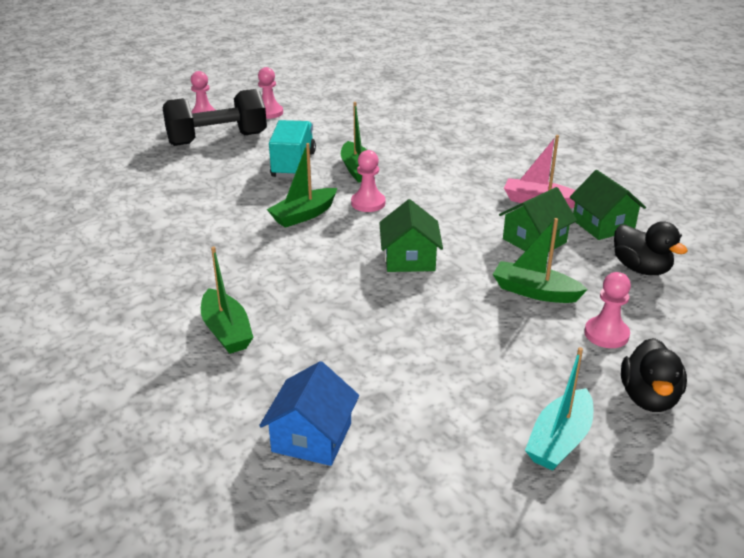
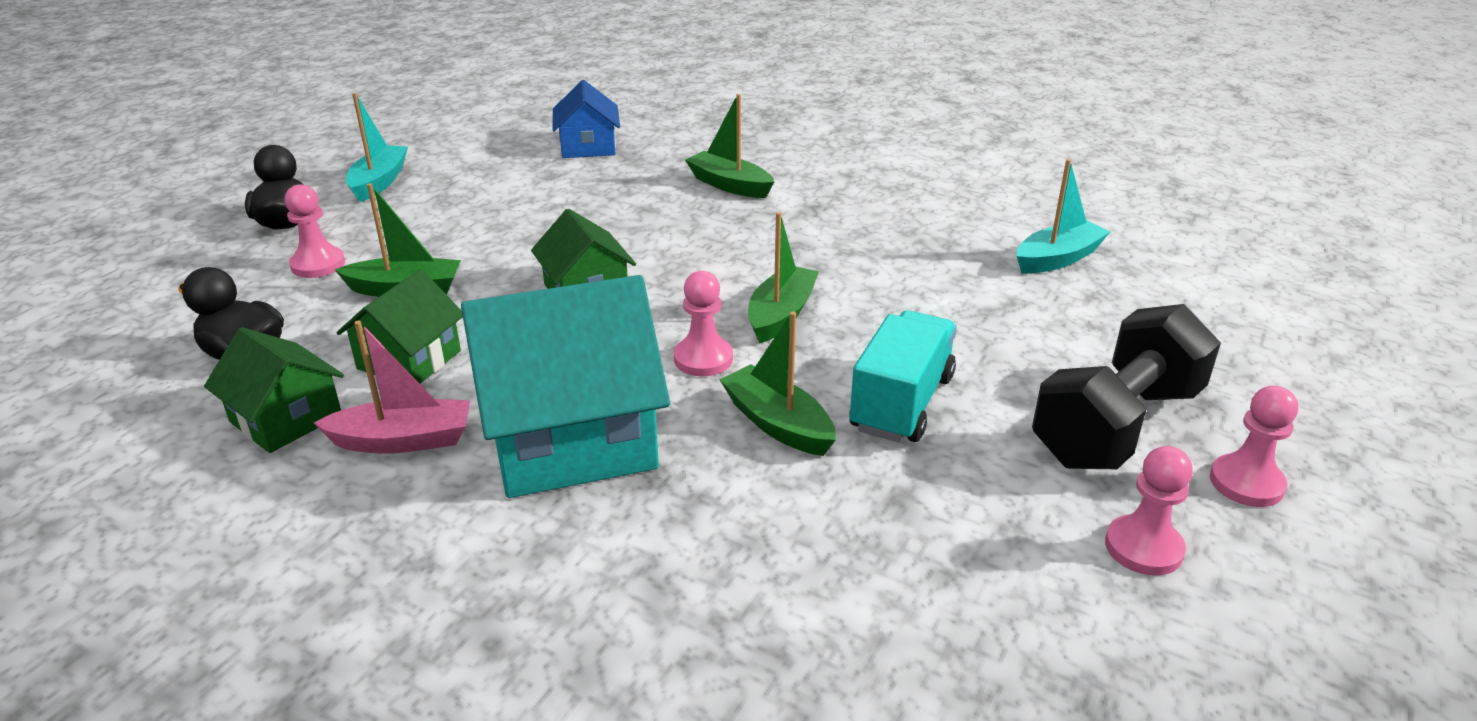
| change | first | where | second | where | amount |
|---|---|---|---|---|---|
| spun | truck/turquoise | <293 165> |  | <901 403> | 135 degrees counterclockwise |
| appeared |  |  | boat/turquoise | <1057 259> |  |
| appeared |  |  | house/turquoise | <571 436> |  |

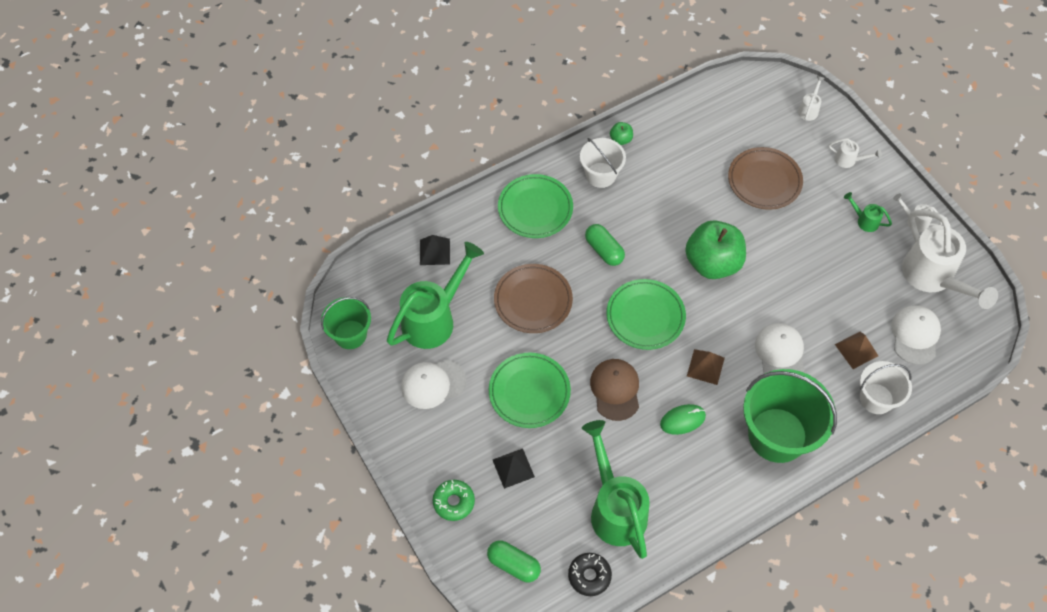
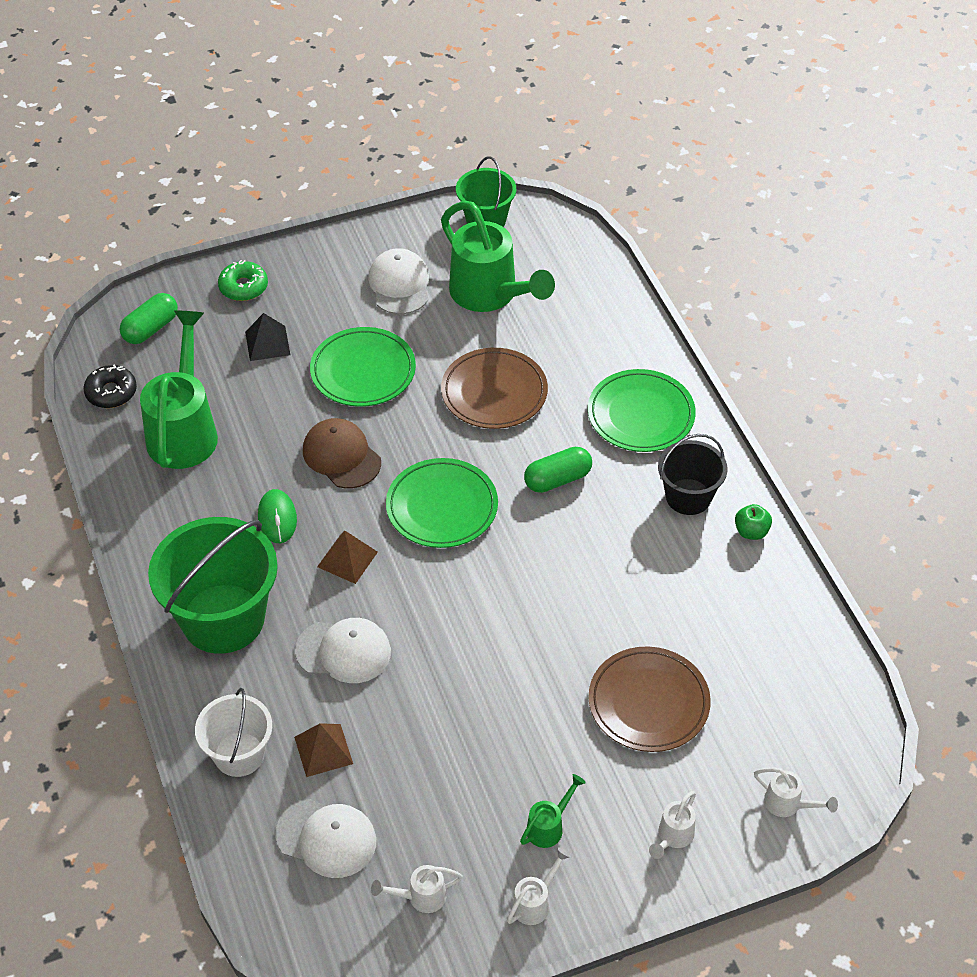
| change | first | where | second | where | amount |
|---|---|---|---|---|---|
| colour | bucket/white | <601 175> | bucket/black | <688 497> |  |
| size | watering can/white | <933 278> |  | <420 897> | x0.43 |
| missing | apple/green | <712 263> |  |  |  |
| missing | pyramid/black | <434 251> |  |  |  |
| spun | cap/brown | <615 390> |  | <341 456> | 135 degrees counterclockwise |
| spun | watering can/green | <615 507> |  | <184 429> | 75 degrees counterclockwise |

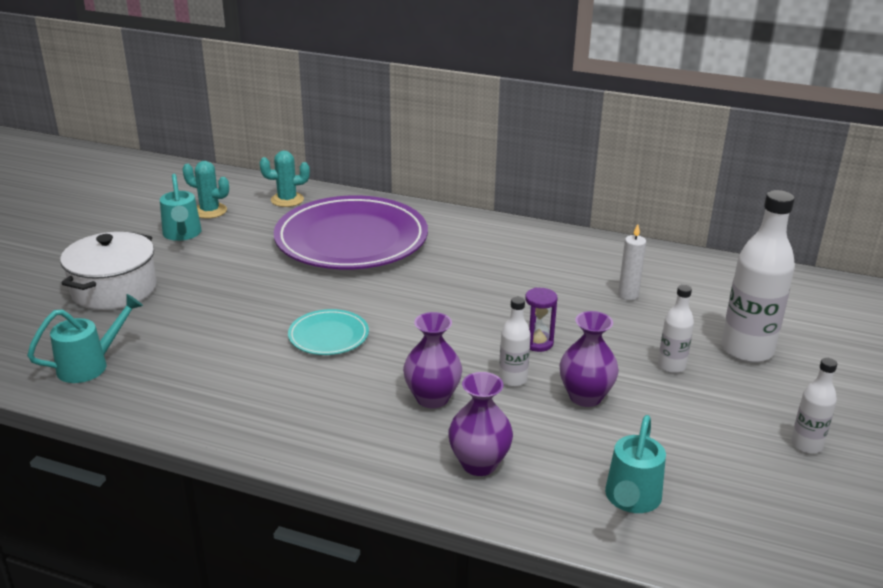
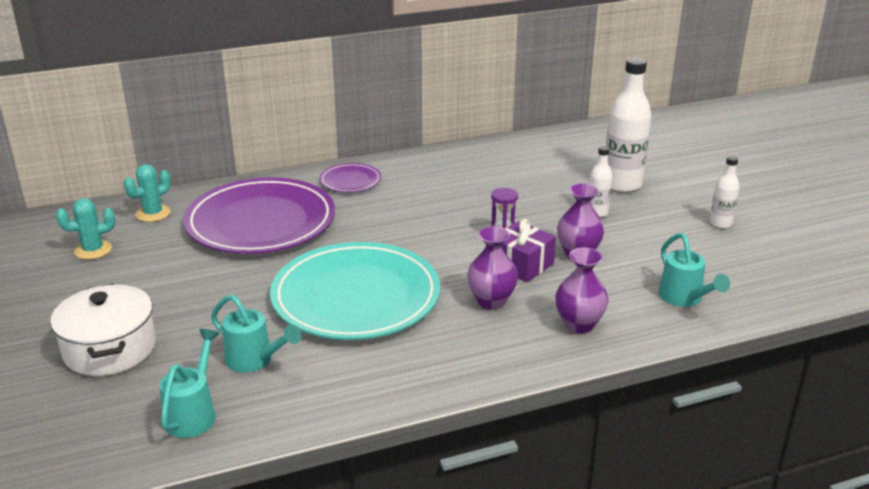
| change | first | where | second | where | amount |
|---|---|---|---|---|---|
| relocated | watering can/turquoise | <182 234> |  | <255 360> |  |
| missing | candle/white | <628 295> |  |  |  |
| exchanged | bottle/white | <513 379> | gift/purple | <522 265> |  |
| size | plate/turquoise | <328 336> |  | <356 297> | x2.24 |
| appeared |  |  | plate/purple | <350 181> |  |

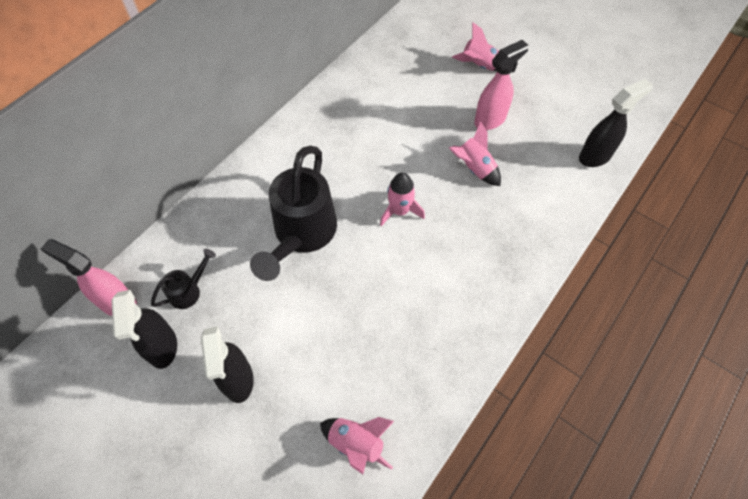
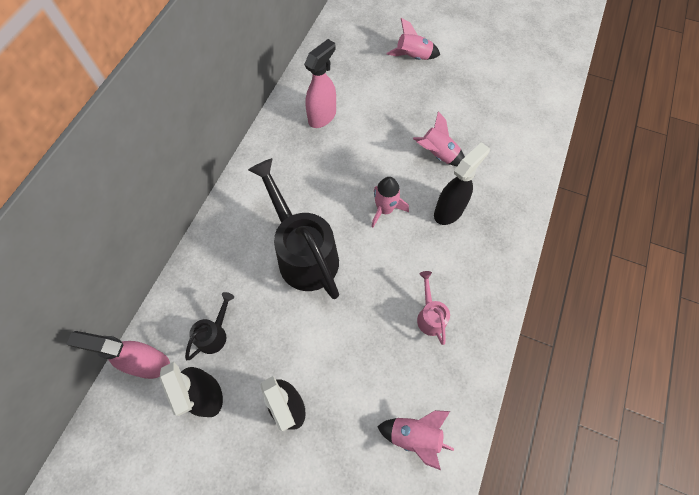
| change | first | where | second | where | amount |
|---|---|---|---|---|---|
| relocated | spray bottle/pink | <490 120> |  | <322 116> |  |
| relocated | spray bottle/black | <595 156> |  | <449 211> |  |
| spun | watering can/black | <302 234> |  | <303 253> | 150 degrees clockwise |
| appeared |  |  | watering can/pink | <430 316> |  |

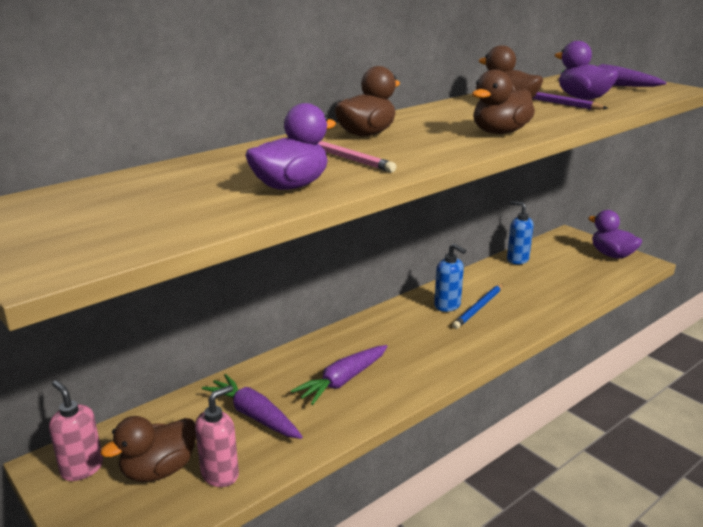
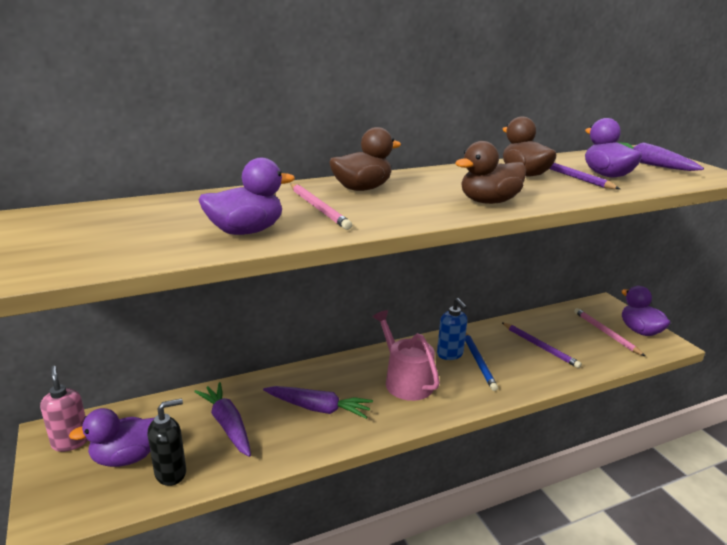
| change | first | where | second | where | amount |
|---|---|---|---|---|---|
| missing | soap dispenser/blue | <517 259> |  |  |  |
| spun | pencil/blue | <479 308> |  | <478 362> | 60 degrees counterclockwise |
| spun | carrot/purple | <343 381> |  | <318 408> | 135 degrees counterclockwise |
| colour | soap dispenser/pink | <220 474> | soap dispenser/black | <171 473> |  |
| colour | duck/brown | <159 470> | duck/purple | <126 457> |  |
| appeared |  |  | pencil/pink | <605 333> |  |
| appeared |  |  | watering can/pink | <405 381> |  |
| appeared |  |  | pencil/purple | <540 346> |  |

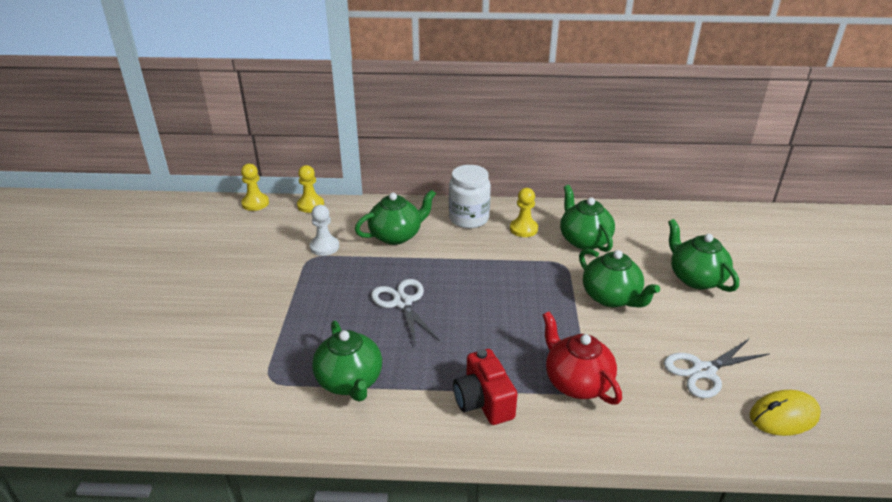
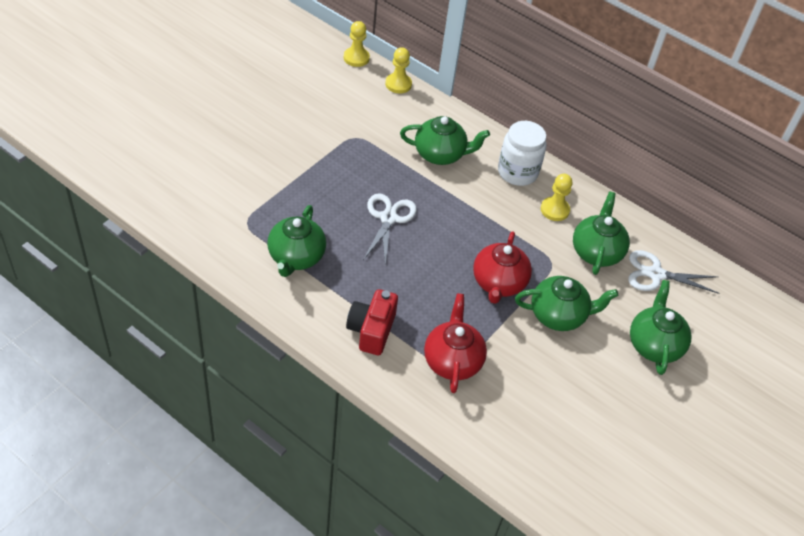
| change | first | where | second | where | amount |
|---|---|---|---|---|---|
| missing | pawn/white | <324 247> |  |  |  |
| spun | teapot/green | <611 297> |  | <558 315> | 90 degrees counterclockwise |
| relocated | scissors/white | <703 371> |  | <656 274> |  |
| missing | mouse/yellow | <783 416> |  |  |  |
| appeared |  |  | teapot/red | <498 283> |  |

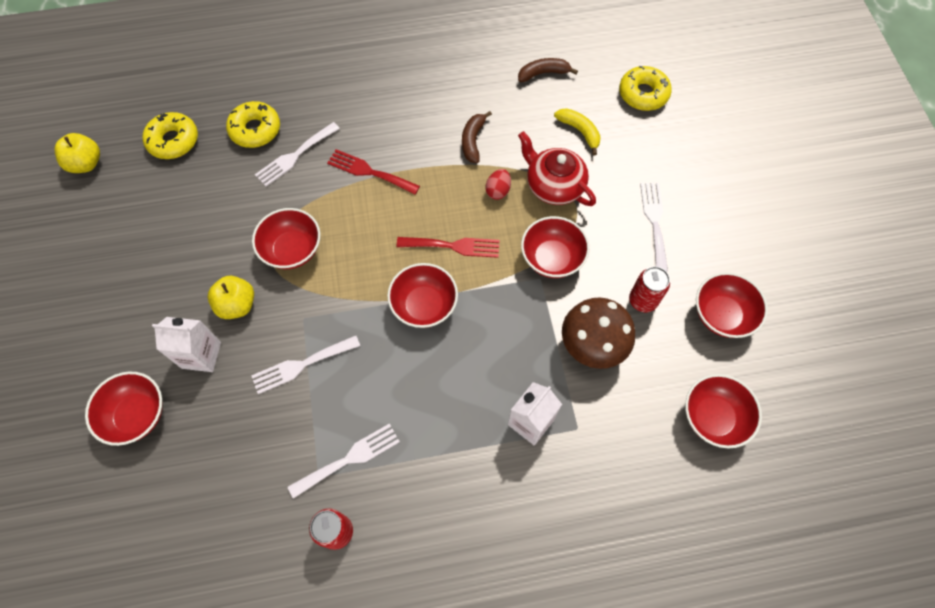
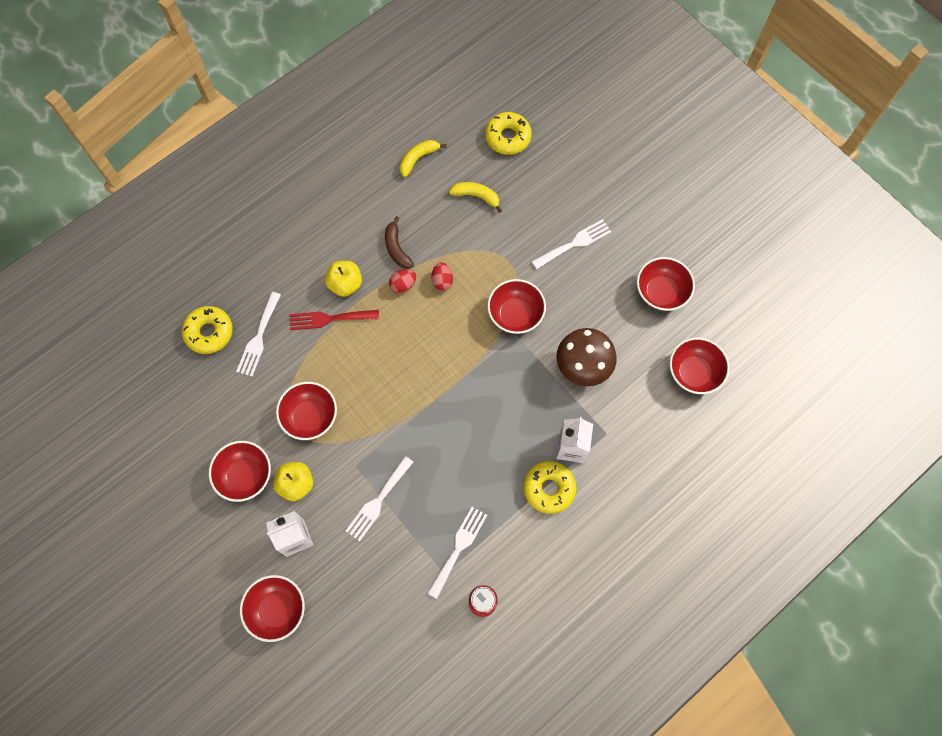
| change | first | where | second | where | amount |
|---|---|---|---|---|---|
| colour | banana/brown | <543 73> | banana/yellow | <418 159> |  |
| relocated | donut/yellow | <173 141> |  | <549 488> |  |
| missing | teapot/red | <553 185> |  |  |  |
| relocated | apple/yellow | <86 164> |  | <345 284> |  |
| spun | fork/white | <654 221> |  | <574 243> | 90 degrees clockwise |
| missing | fork/red | <453 246> |  |  |  |
| relocated | bowl/red | <424 305> |  | <245 475> |  |
| missing | can/red | <642 300> |  |  |  |
| appeared |  |  | egg/red | <403 285> |  |

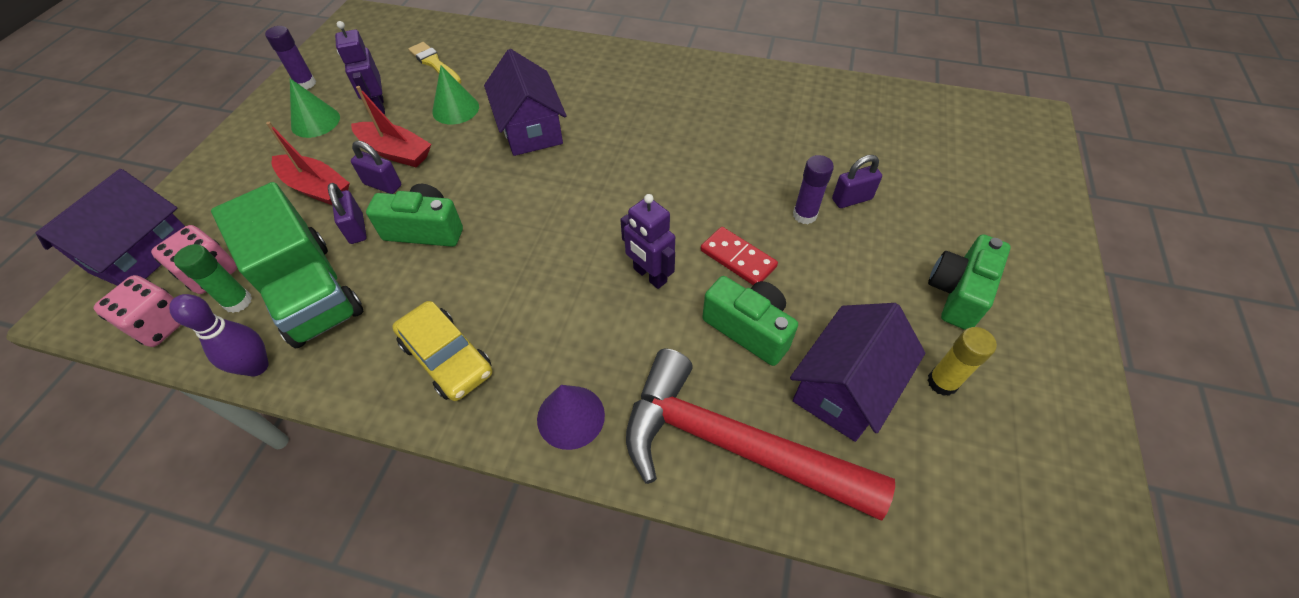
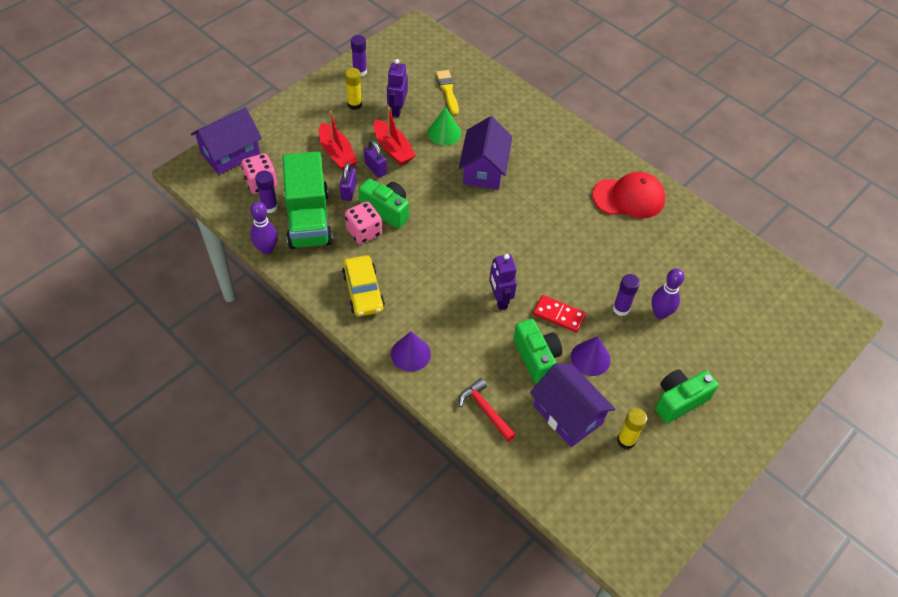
| change | first | where | second | where | amount |
|---|---|---|---|---|---|
| exchanged | cone/green | <315 121> | glue stick/yellow | <354 104> |  |
| exchanged | padlock/purple | <851 199> | bowling pin/purple | <660 313> |  |
| spun | domino/red | <738 258> |  | <559 315> | 45 degrees counterclockwise |
| colour | glue stick/green | <238 302> | glue stick/purple | <269 207> |  |
| relocated | dice/pink | <161 324> |  | <364 232> |  |
| spun | house/purple | <845 387> |  | <567 414> | 75 degrees clockwise |
| size | hammer/red | <731 445> |  | <485 410> | x0.46 |
| appeared |  |  | cap/red | <629 197> |  |
| appeared |  |  | cone/purple | <590 358> |  |

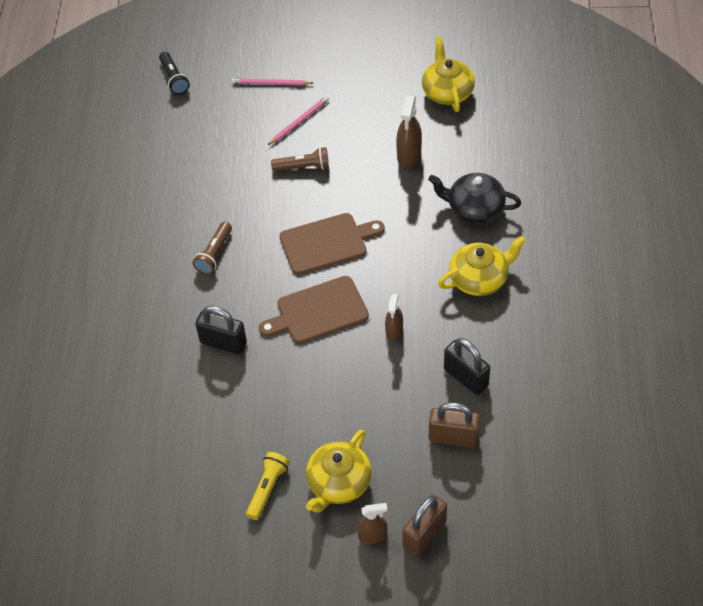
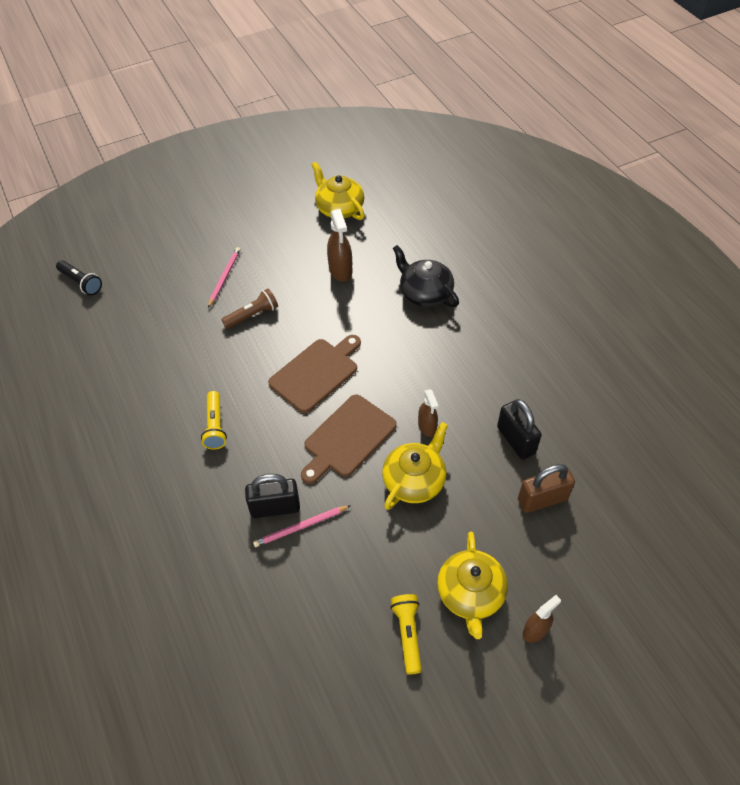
| change | first | where | second | where | amount |
|---|---|---|---|---|---|
| relocated | pencil/pink | <270 83> |  | <301 527> |  |
| spun | teapot/black | <474 208> |  | <425 293> | 60 degrees clockwise |
| colour | flashlight/brown | <214 254> | flashlight/yellow | <215 426> |  |
| relocated | teapot/yellow | <479 278> |  | <414 480> |  |
| spun | padlock/black | <466 377> |  | <516 440> | 45 degrees clockwise |
| missing | padlock/brown | <424 534> |  |  |  |

